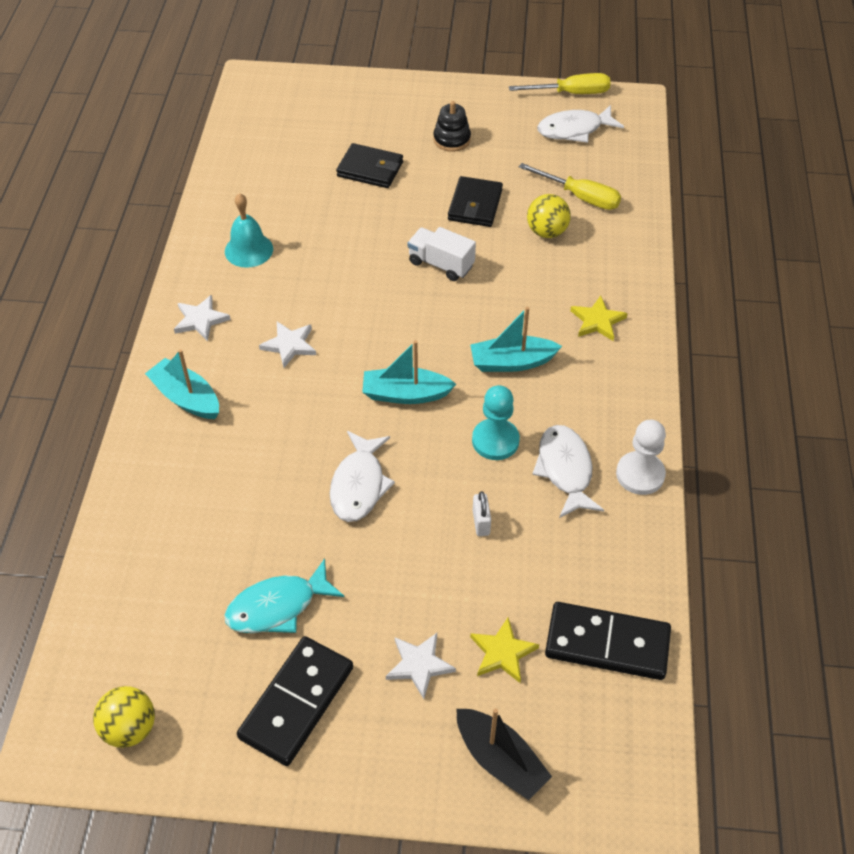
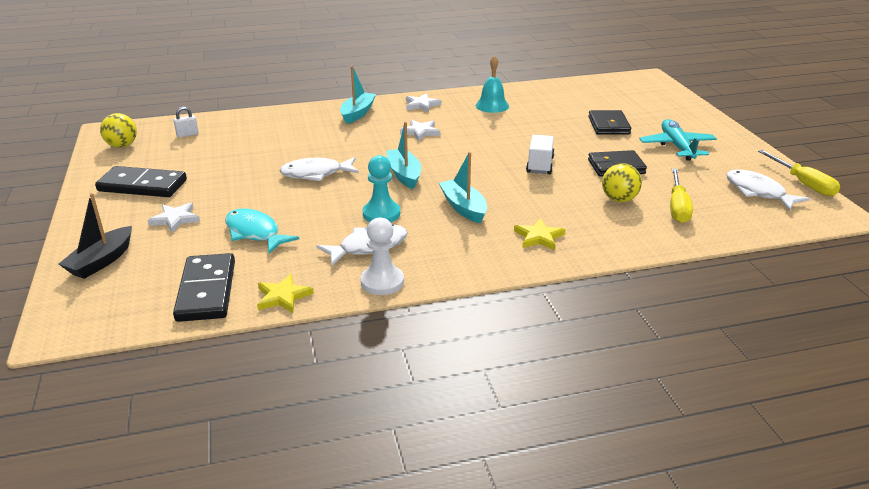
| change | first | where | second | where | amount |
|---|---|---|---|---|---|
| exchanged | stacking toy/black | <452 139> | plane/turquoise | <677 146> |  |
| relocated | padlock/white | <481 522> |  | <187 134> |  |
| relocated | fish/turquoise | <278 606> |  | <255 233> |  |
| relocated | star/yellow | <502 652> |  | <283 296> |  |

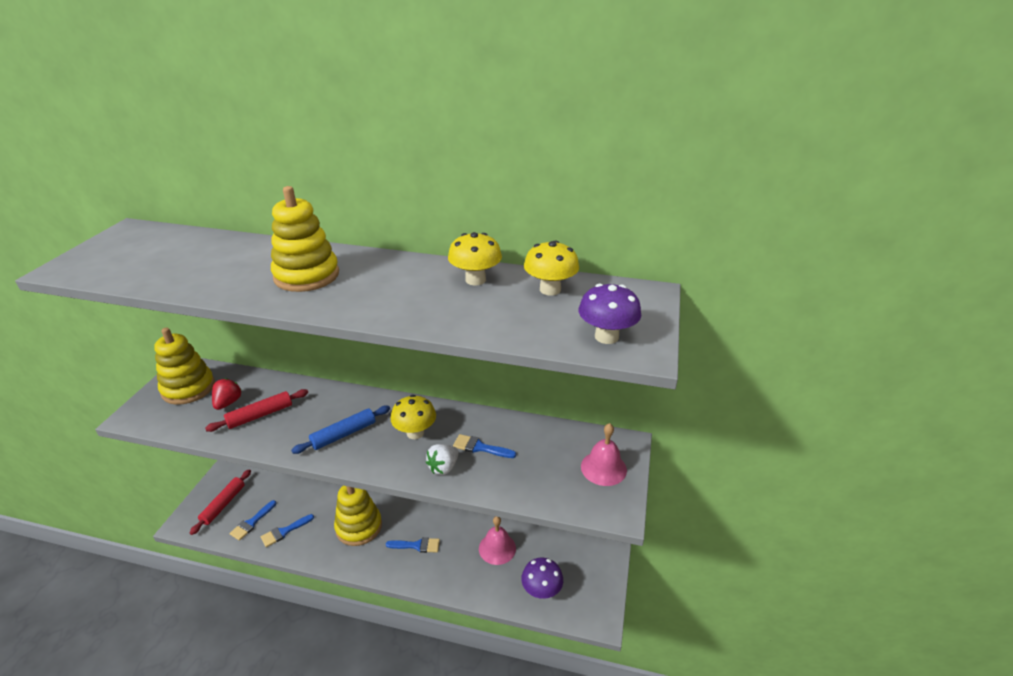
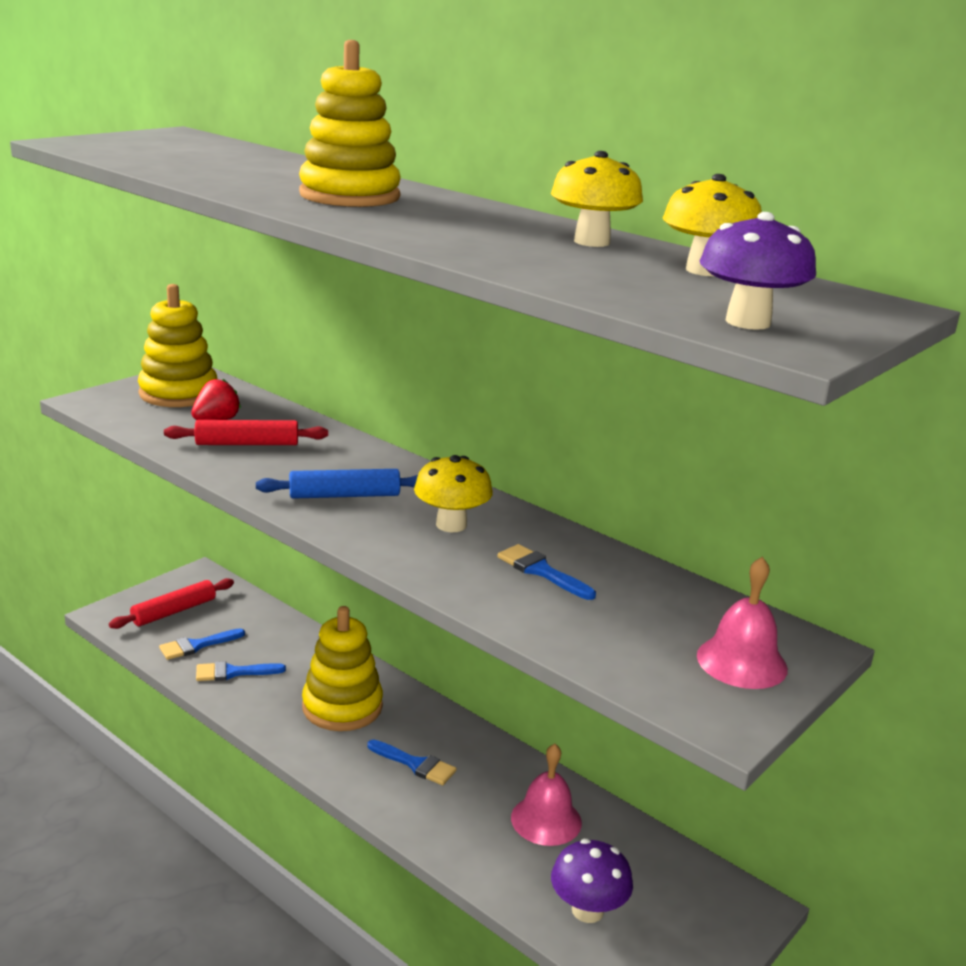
| change | first | where | second | where | amount |
|---|---|---|---|---|---|
| missing | strawberry/white | <443 467> |  |  |  |

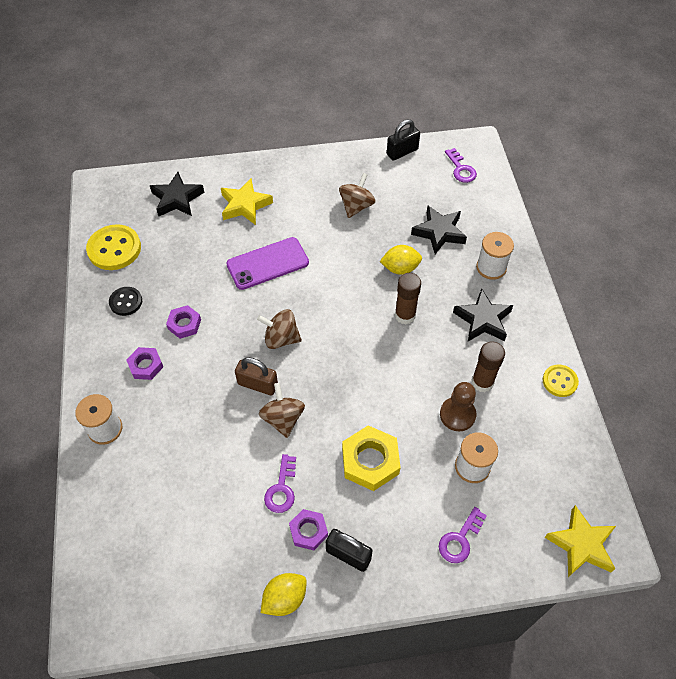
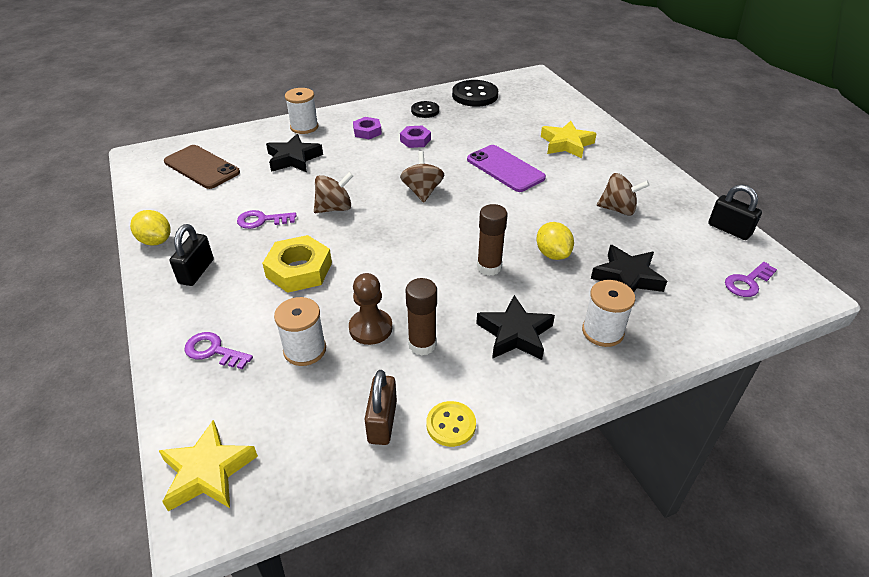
| change | first | where | second | where | amount |
|---|---|---|---|---|---|
| relocated | star/black | <177 199> |  | <293 159> |  |
| colour | button/yellow | <114 249> | button/black | <475 95> |  |
| relocated | padlock/brown | <257 384> |  | <382 422> |  |
| missing | nut/purple | <308 531> |  |  |  |
| appeared |  |  | phone/brown | <202 167> |  |

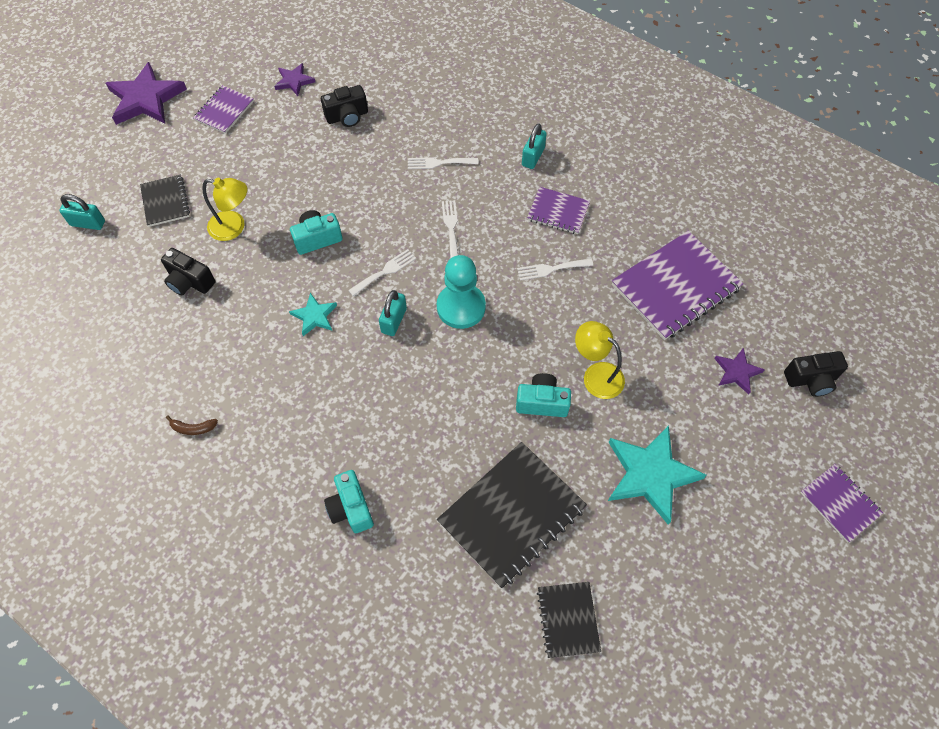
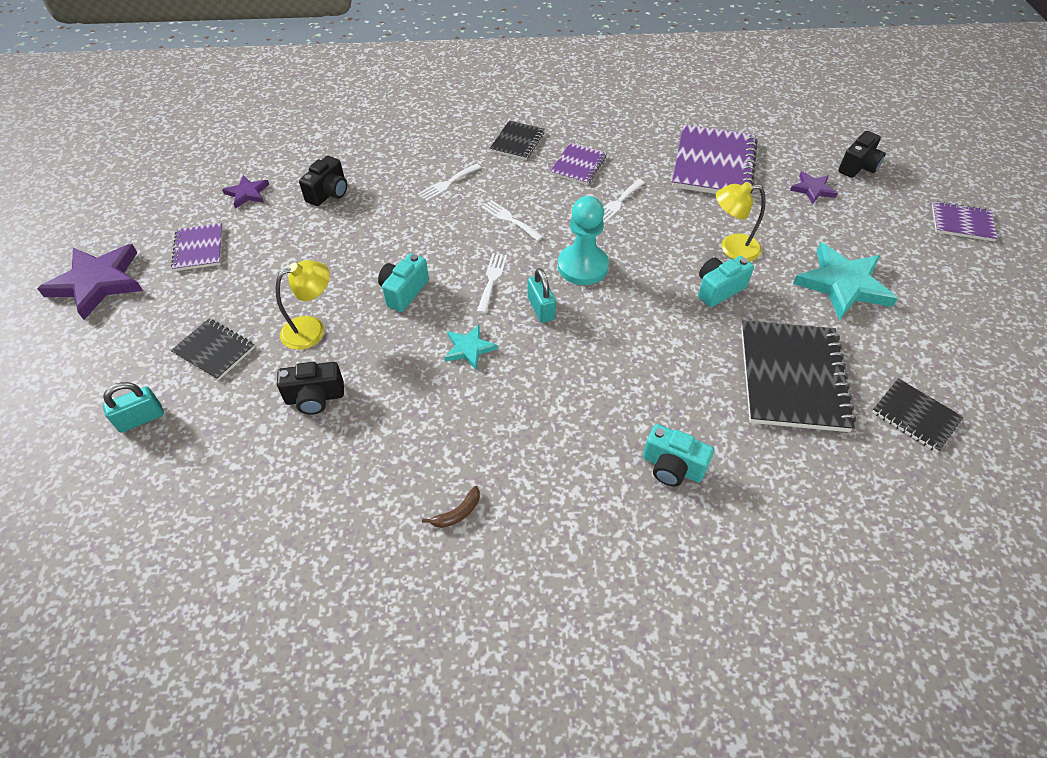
| change | first | where | second | where | amount |
|---|---|---|---|---|---|
| exchanged | padlock/turquoise | <533 157> | notebook/black | <517 142> |  |
| spun | notebook/purple | <558 212> |  | <578 165> | 45 degrees counterclockwise |

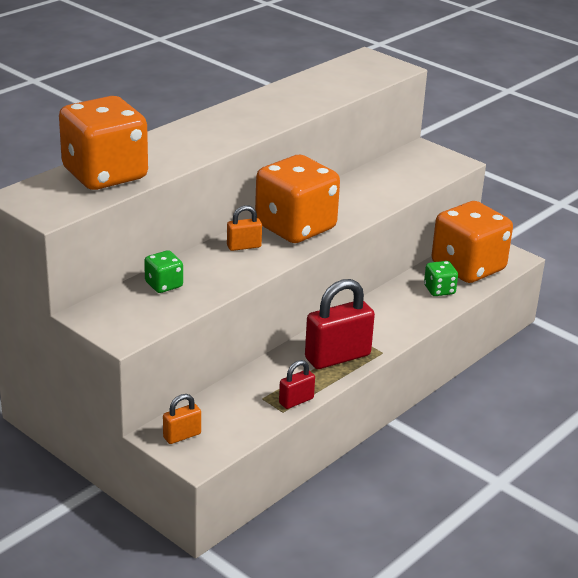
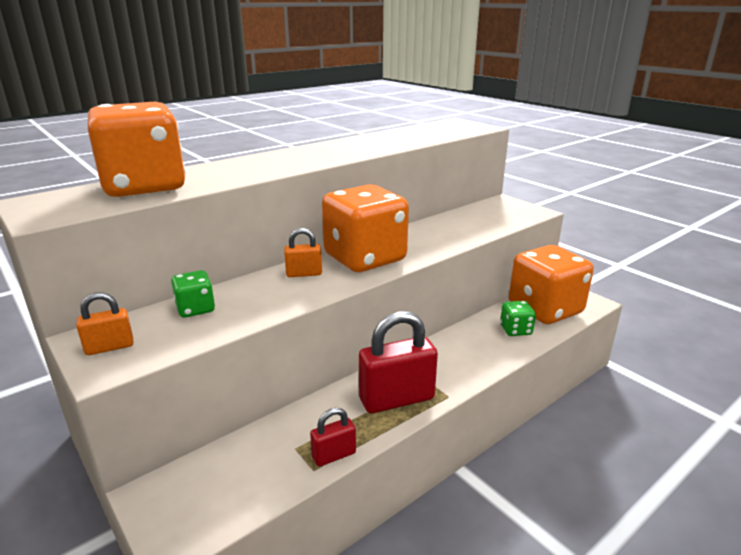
| change | first | where | second | where | amount |
|---|---|---|---|---|---|
| relocated | padlock/orange | <182 436> |  | <109 347> |  |

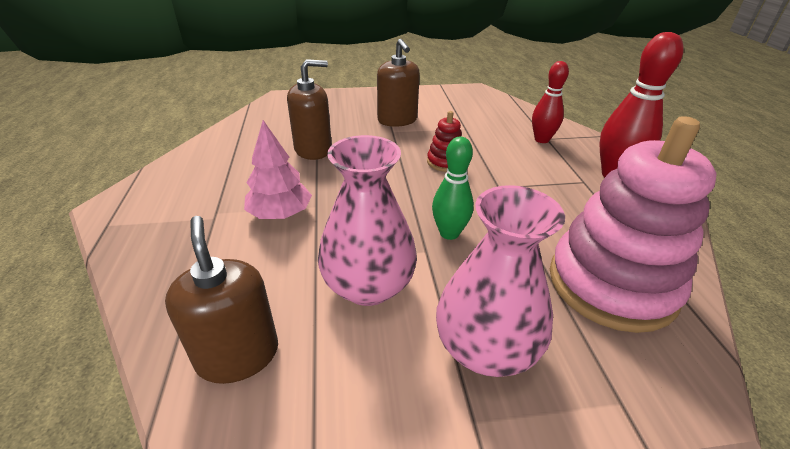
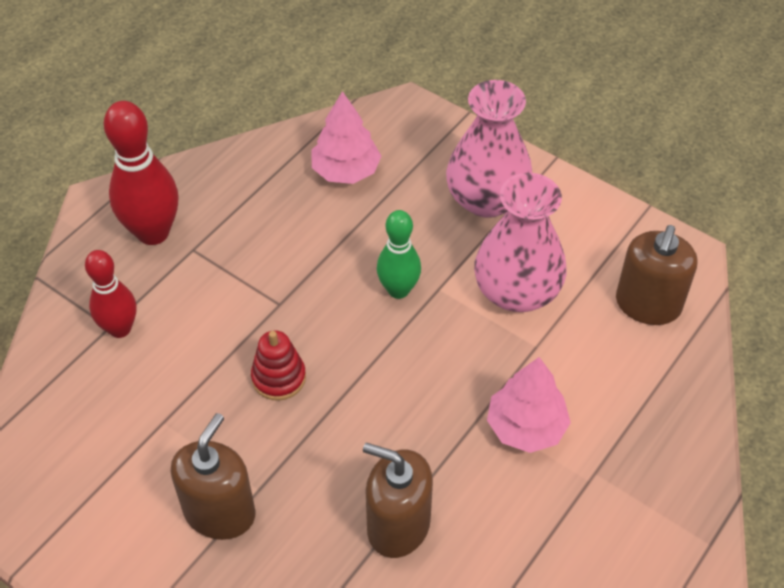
| change | first | where | second | where | amount |
|---|---|---|---|---|---|
| exchanged | stacking toy/pink | <611 284> | tree/pink | <346 171> |  |

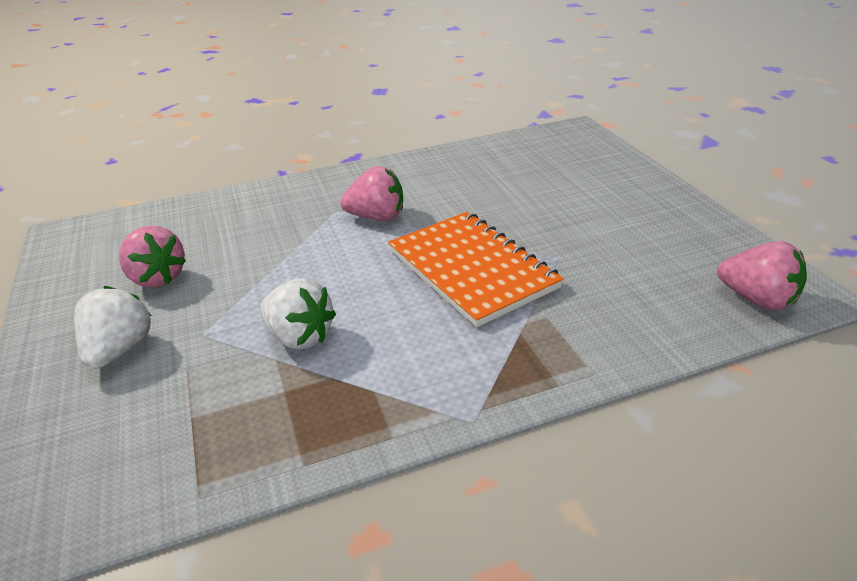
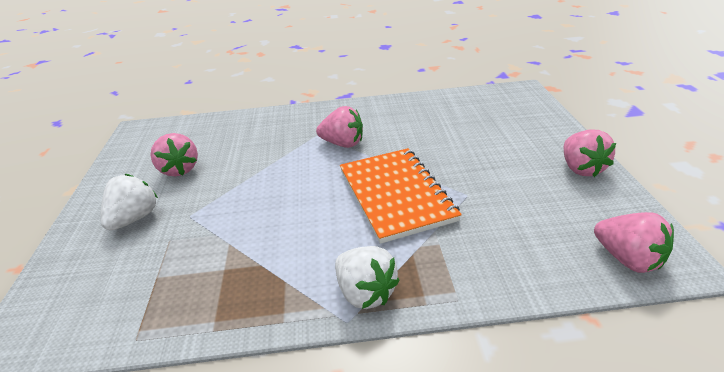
| change | first | where | second | where | amount |
|---|---|---|---|---|---|
| relocated | strawberry/white | <300 336> |  | <365 292> |  |
| appeared |  |  | strawberry/pink | <581 168> |  |

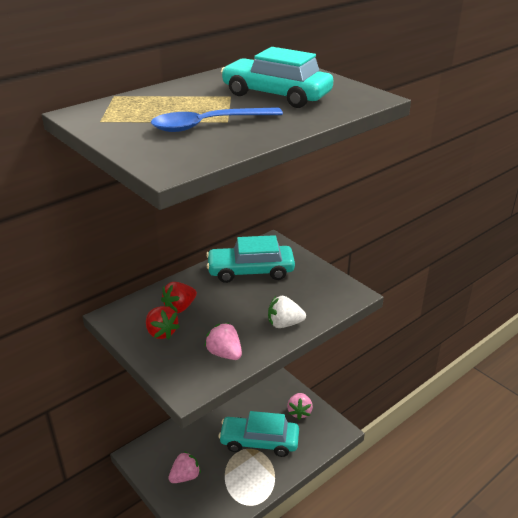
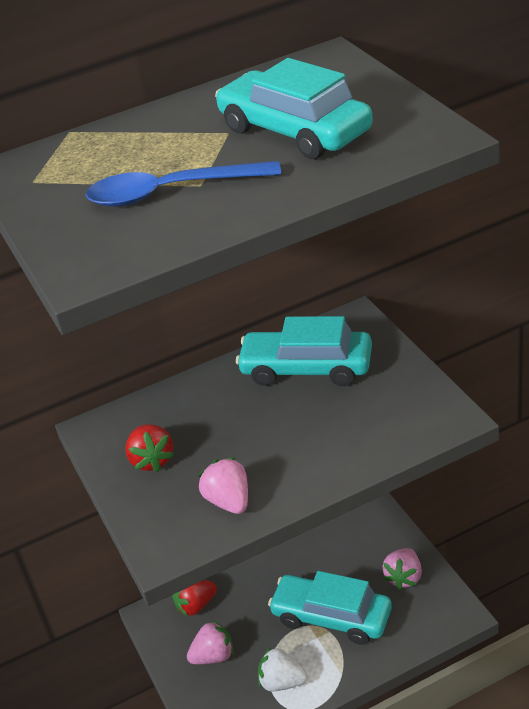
| change | first | where | second | where | amount |
|---|---|---|---|---|---|
| relocated | strawberry/red | <180 307> |  | <195 605> |  |
| relocated | strawberry/white | <284 324> |  | <282 682> |  |

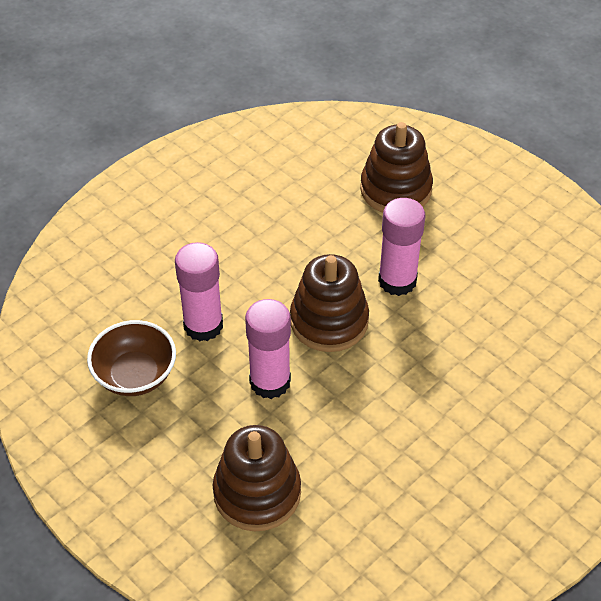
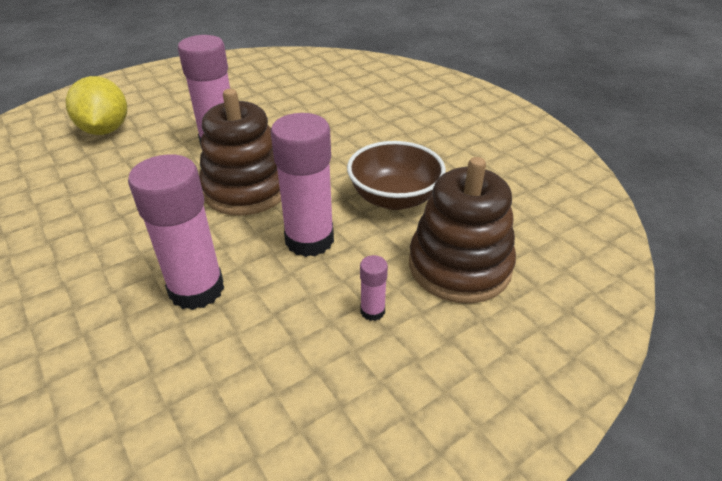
| change | first | where | second | where | amount |
|---|---|---|---|---|---|
| exchanged | stacking toy/brown | <395 189> | lemon/yellow | <105 130> |  |
| relocated | bowl/brown | <135 375> |  | <394 198> |  |
| appeared |  |  | glue stick/pink | <372 311> |  |

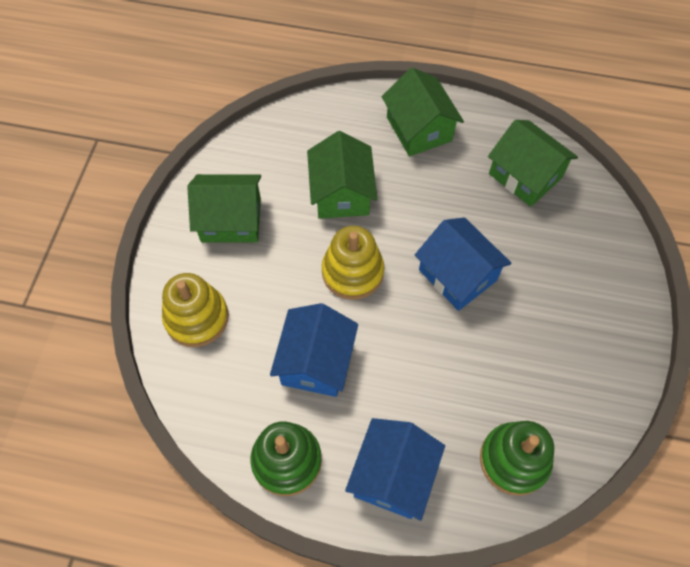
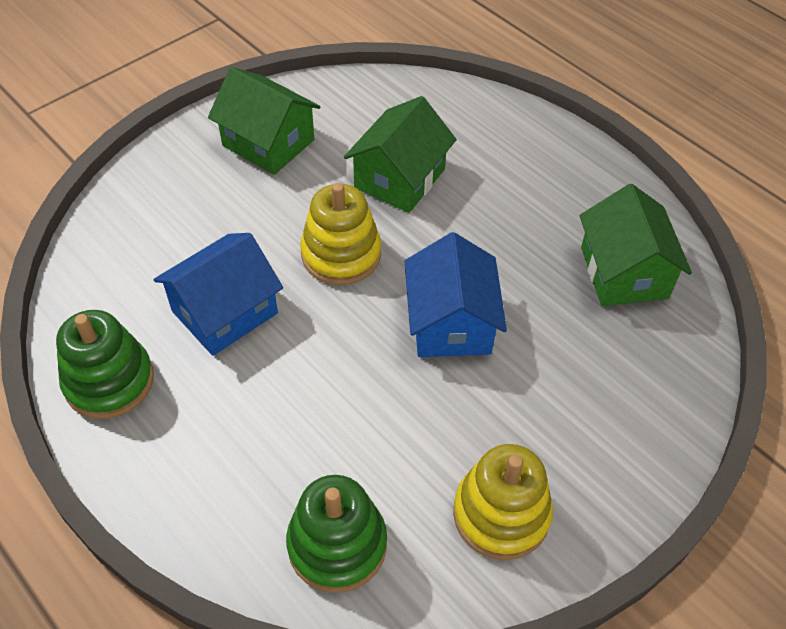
| change | first | where | second | where | amount |
|---|---|---|---|---|---|
| missing | house/green | <419 129> |  |  |  |
| relocated | stacking toy/yellow | <196 318> |  | <501 514> |  |
| missing | house/blue | <393 476> |  |  |  |

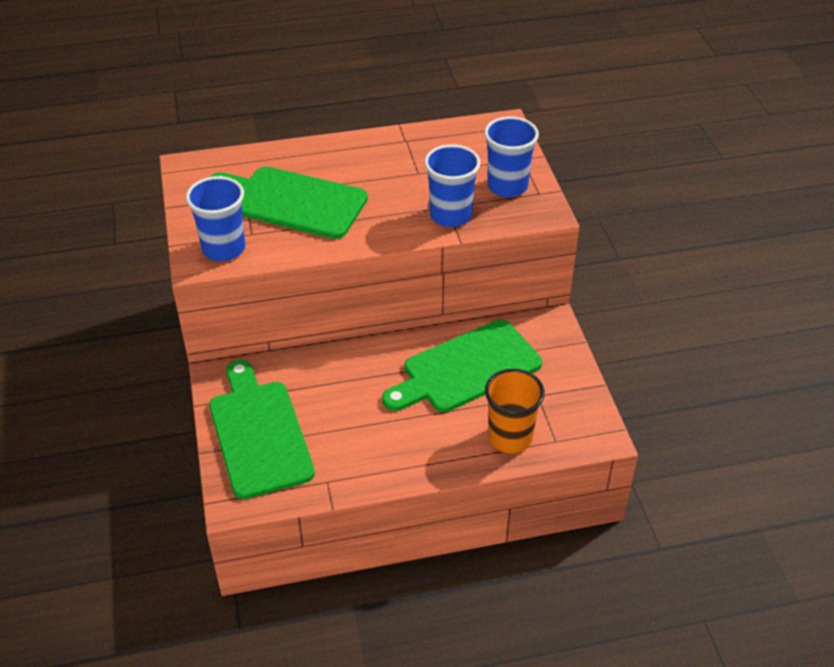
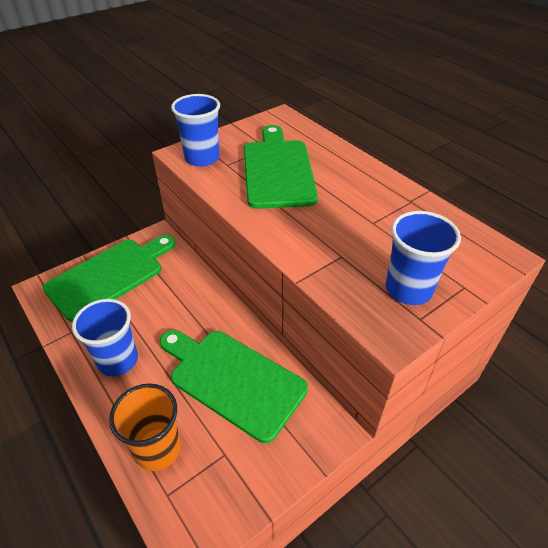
| change | first | where | second | where | amount |
|---|---|---|---|---|---|
| relocated | cup/blue | <450 215> |  | <118 360> |  |

